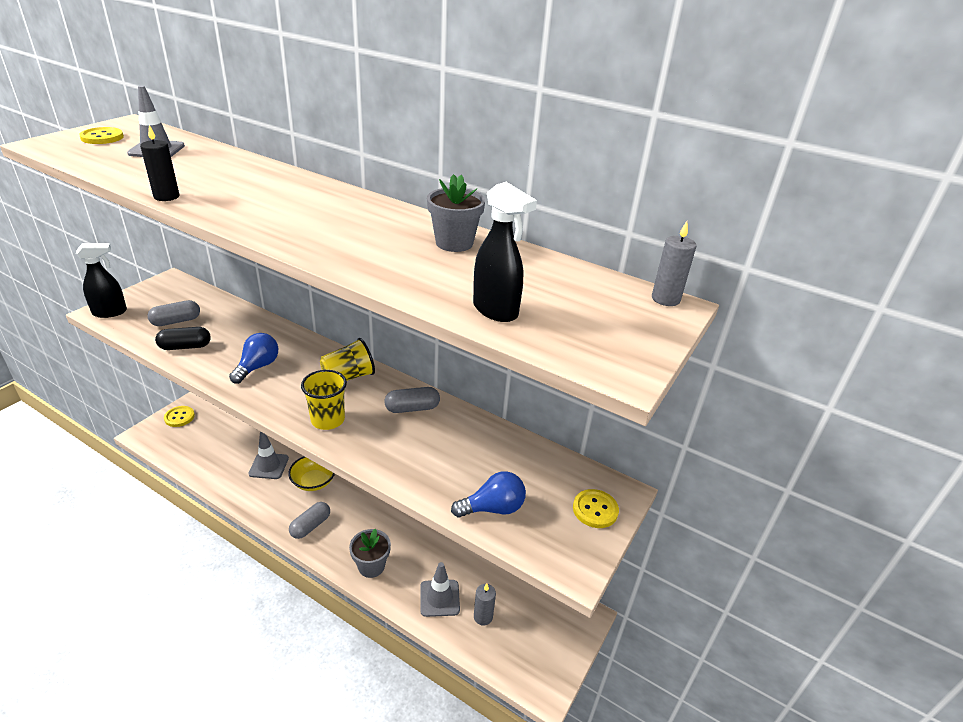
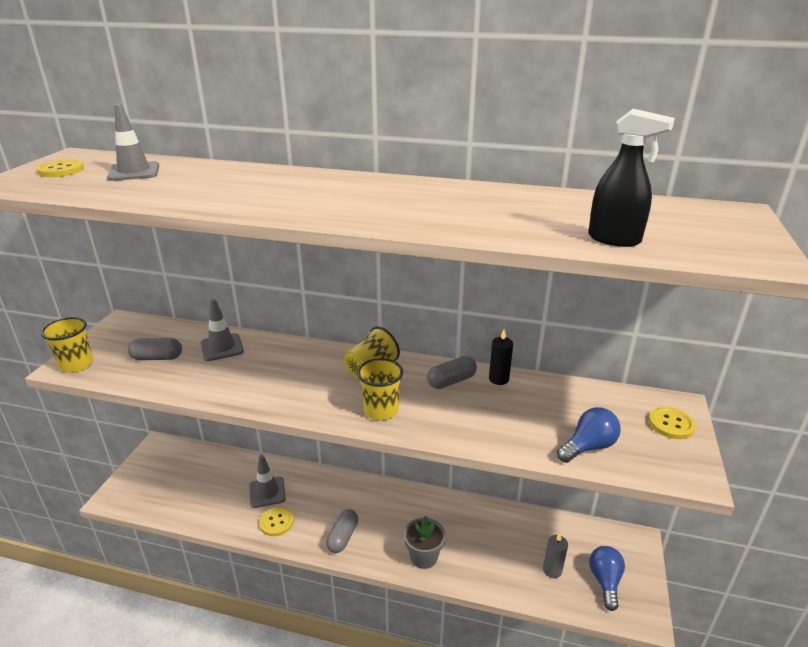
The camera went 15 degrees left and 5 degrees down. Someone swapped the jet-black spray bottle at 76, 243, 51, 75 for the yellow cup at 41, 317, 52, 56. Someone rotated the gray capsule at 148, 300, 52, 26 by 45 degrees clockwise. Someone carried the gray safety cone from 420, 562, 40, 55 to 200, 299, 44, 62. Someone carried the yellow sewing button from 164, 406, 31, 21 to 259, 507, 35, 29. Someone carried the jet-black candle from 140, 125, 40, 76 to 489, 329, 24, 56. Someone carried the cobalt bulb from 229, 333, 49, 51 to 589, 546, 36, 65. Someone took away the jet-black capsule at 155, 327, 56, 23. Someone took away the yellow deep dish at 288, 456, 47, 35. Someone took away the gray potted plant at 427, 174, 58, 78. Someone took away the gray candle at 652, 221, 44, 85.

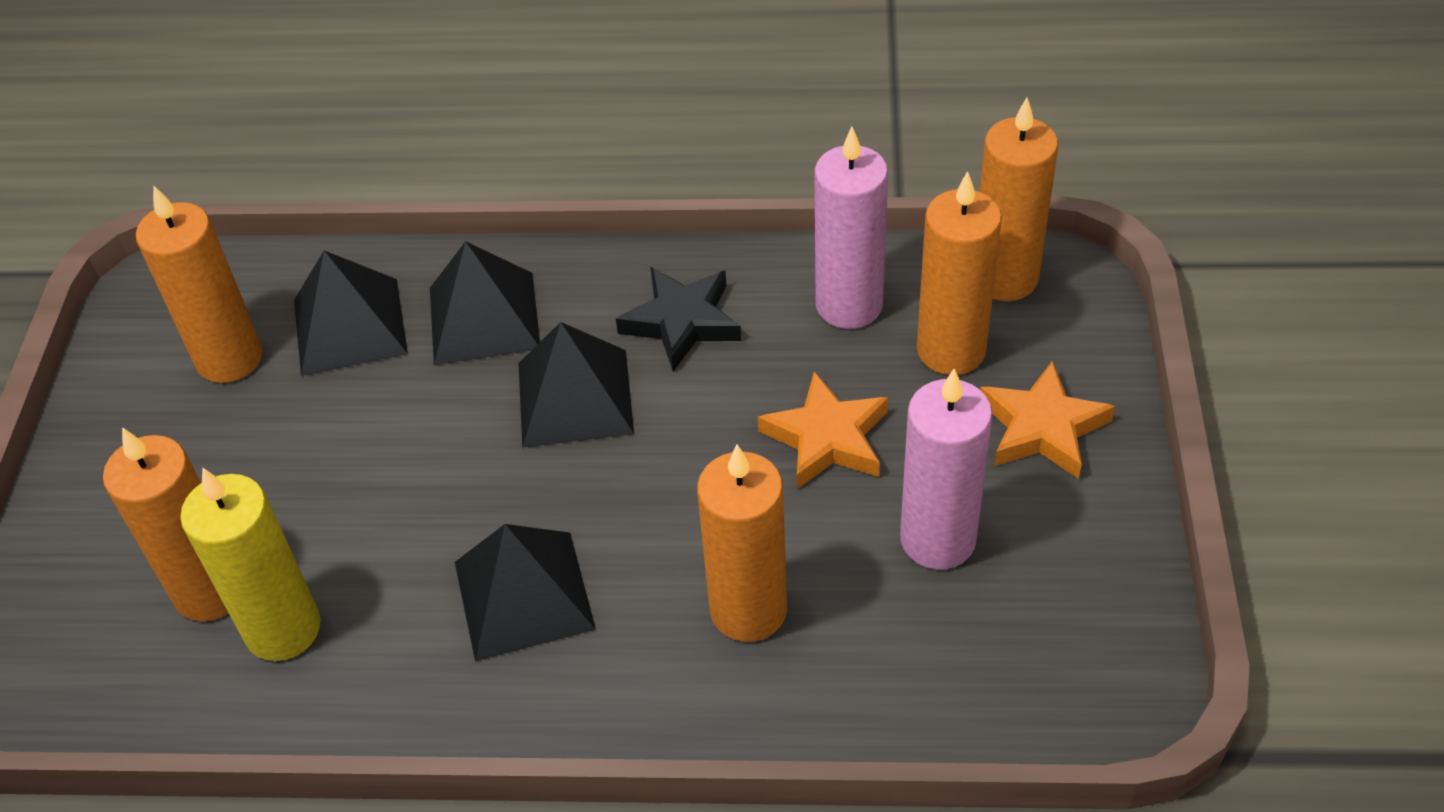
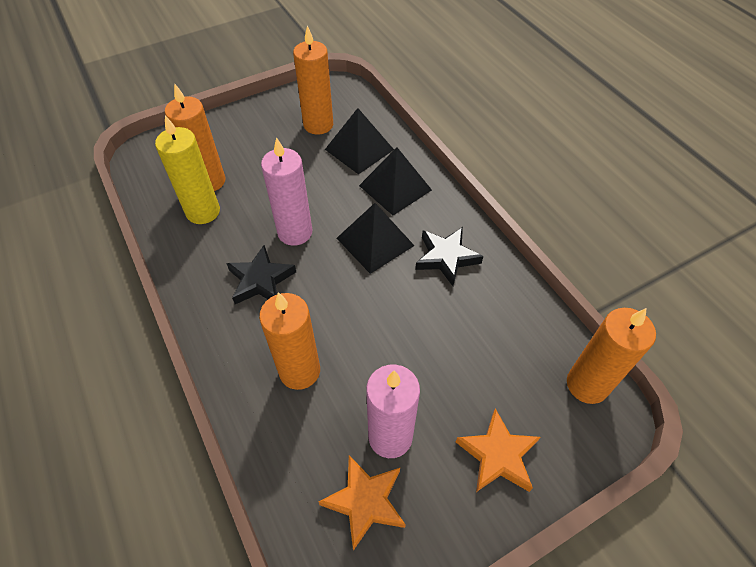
The camera went 55 degrees right and 5 degrees up. Someone swapped the jet-black solid pyramid at 455, 524, 141, 137 for the jet-black five-pointed star at 226, 245, 70, 59. Someone carried the rose-pink candle from 814, 127, 74, 202 to 261, 137, 51, 109. Someone carried the orange five-pointed star from 758, 371, 130, 118 to 319, 455, 87, 96. Someone took away the orange candle at 917, 171, 85, 204.

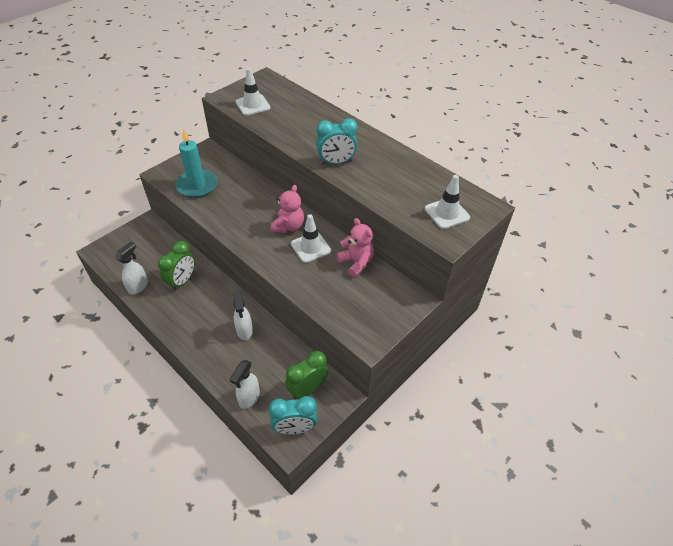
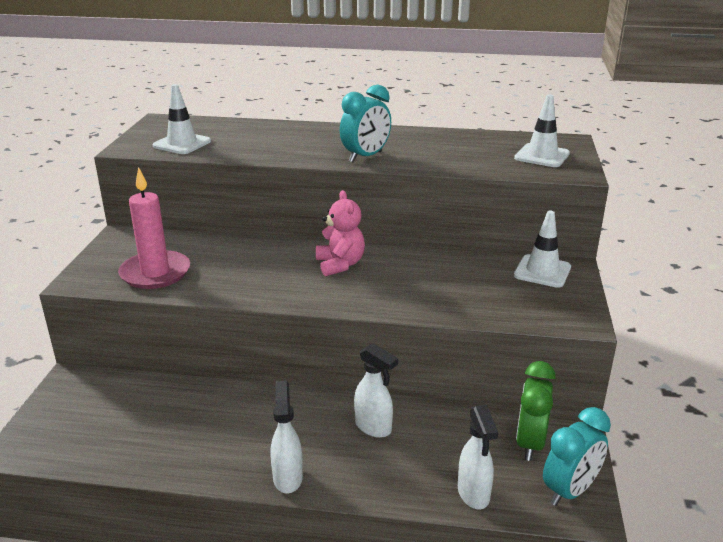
The camera went 35 degrees left and 20 degrees down. Someone repainted the aqua candle at 175, 128, 43, 70, which became the rose-pink candle at 118, 167, 72, 122. Someone carried the white spray bottle from 115, 241, 33, 54 to 270, 381, 33, 112. Someone carried the white safety cone from 291, 214, 40, 49 to 514, 211, 57, 77. Someone took away the leaf-green bedside clock at 158, 241, 37, 50. Someone took away the rose-pink teddy bear at 337, 218, 37, 59.

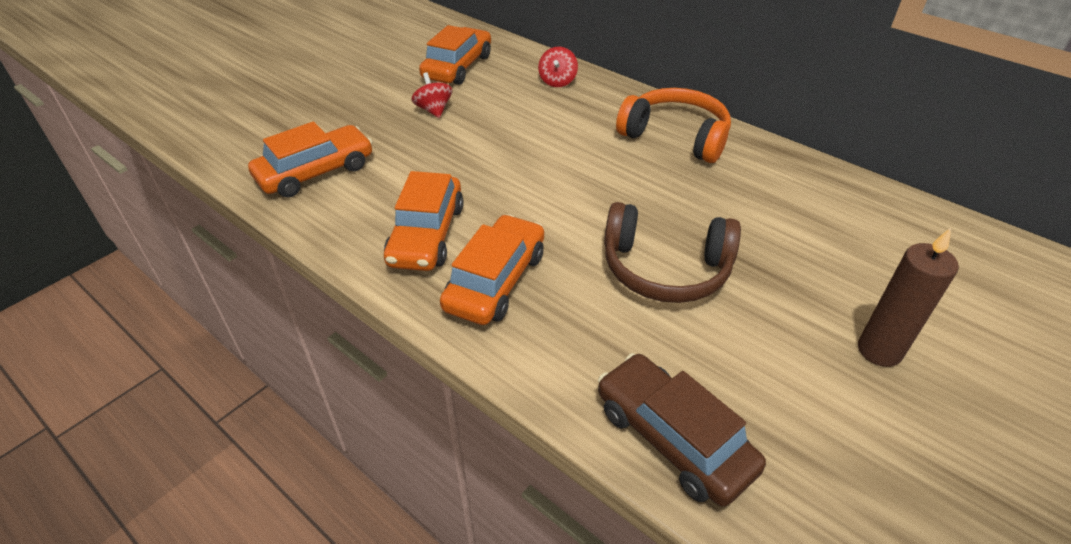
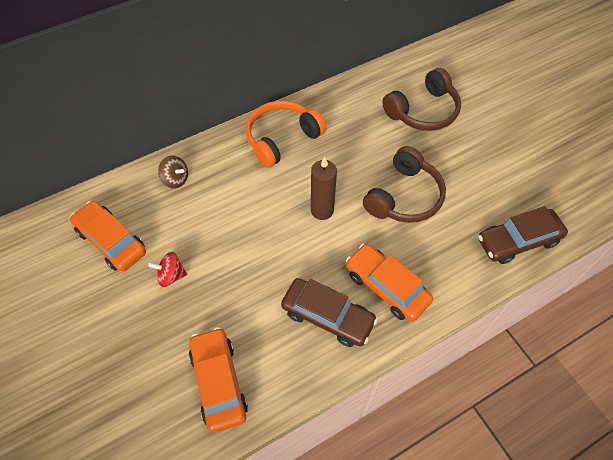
The camera went 70 degrees left and 15 degrees up. Someone repainted the red toy top at 538, 47, 40, 40, which became the brown toy top at 158, 155, 30, 33. Someone repainted the orange toy car at 384, 171, 80, 100, which became the brown toy car at 281, 278, 97, 69. Someone carried the brown candle from 858, 228, 101, 139 to 311, 157, 26, 63. Someone put down the brown headphones at 382, 68, 79, 63.

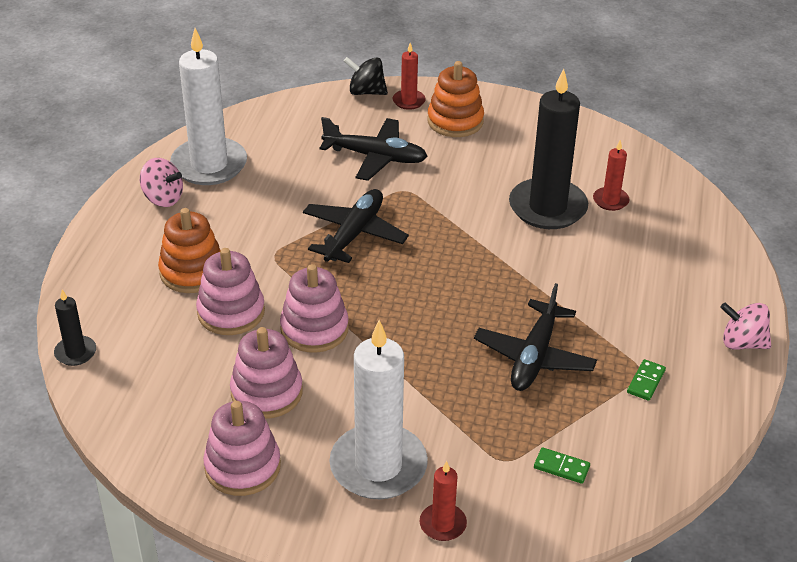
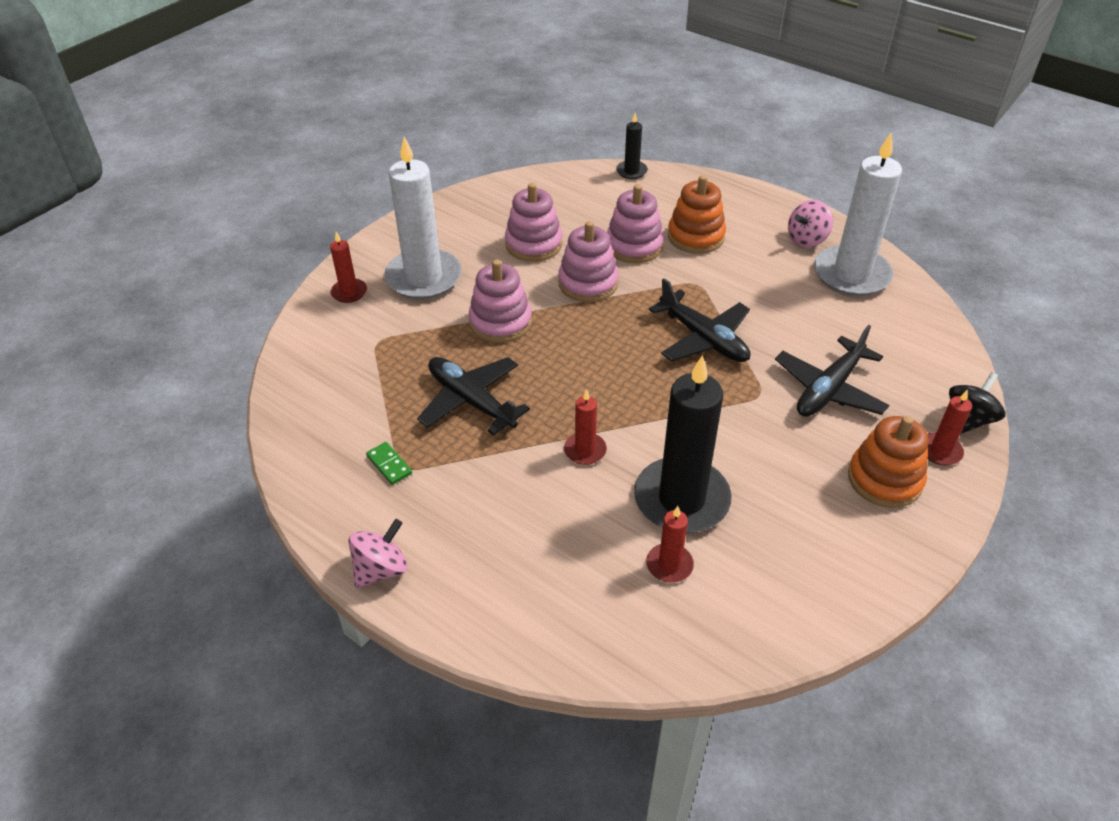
The camera went 115 degrees right and 5 degrees up. Someone carried the rose-pink stacking rings from 203, 401, 78, 95 to 468, 259, 64, 84. Someone put down the red candle at 564, 389, 43, 76. Someone took away the leaf-green domino piece at 534, 447, 56, 37.

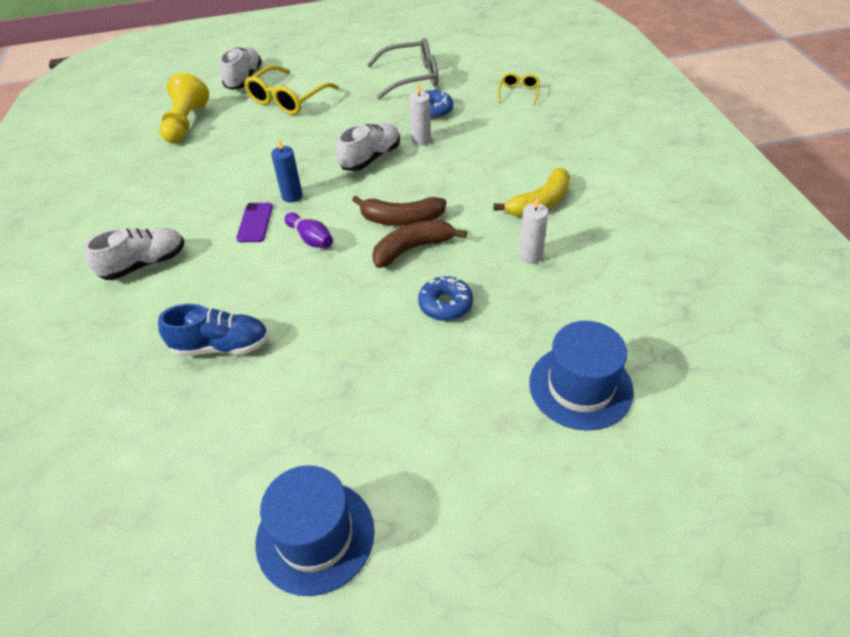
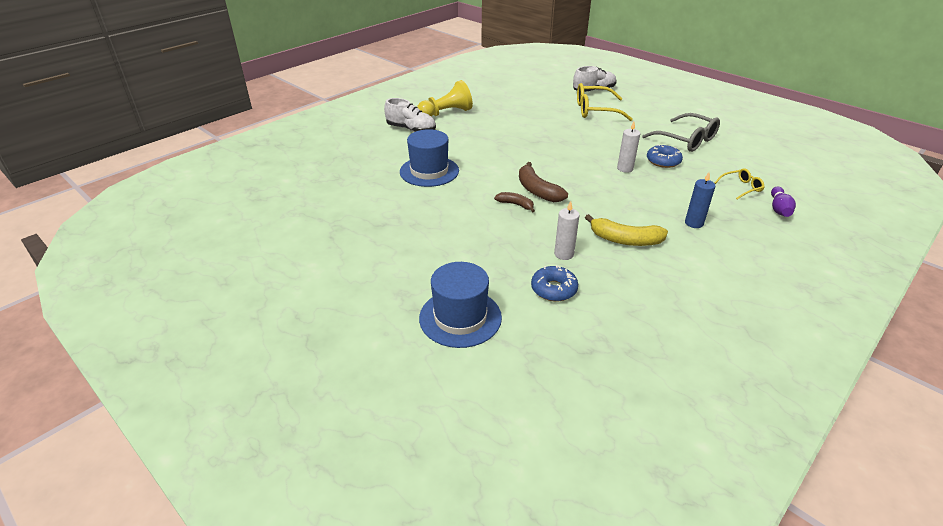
The camera went 55 degrees right and 10 degrees down. Someone carried the cobalt top hat from 255, 465, 120, 131 to 400, 129, 59, 58. Someone carried the yellow game pawn from 159, 73, 50, 70 to 417, 80, 56, 37. Someone scaled the brown toy banana at 372, 220, 95, 48 by 0.60. Someone carried the cobalt donut from 418, 276, 55, 45 to 531, 265, 47, 36. Someone carried the cobalt candle from 271, 139, 32, 64 to 685, 172, 30, 56. Someone carried the violet tenpin from 285, 212, 48, 36 to 771, 186, 25, 31. Someone took away the cobalt shoe at 158, 304, 111, 52. Someone took away the violet phone at 236, 203, 37, 39. Someone took away the white shoe at 336, 123, 64, 48.

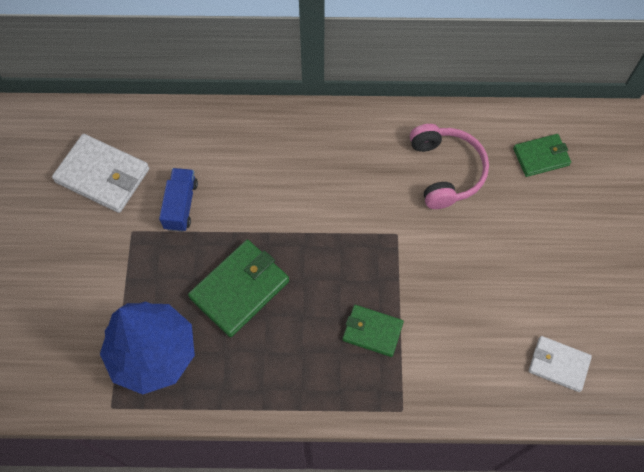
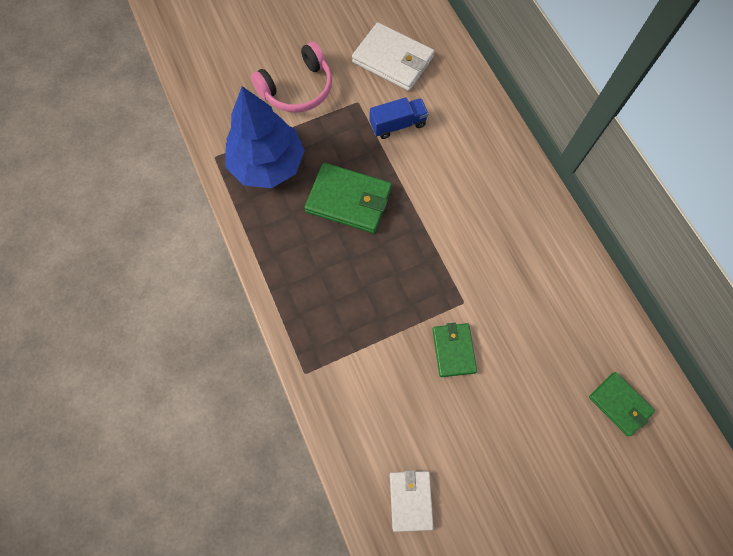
The camera went 65 degrees right and 5 degrees up. Someone carried the rose-pink headphones from 410, 124, 79, 85 to 251, 41, 81, 72. Someone rotated the white wallet at 52, 134, 97, 79 by 60 degrees counterclockwise. Someone carried the leaf-green wallet from 343, 305, 61, 52 to 432, 323, 45, 54.

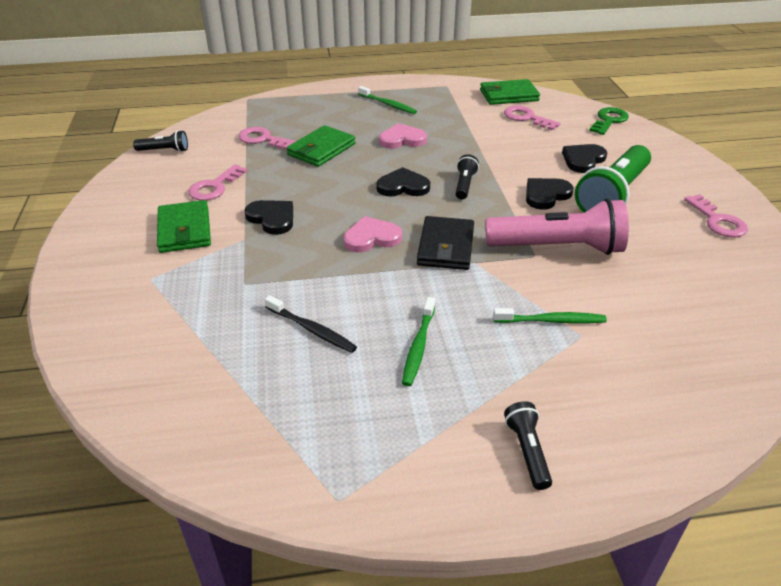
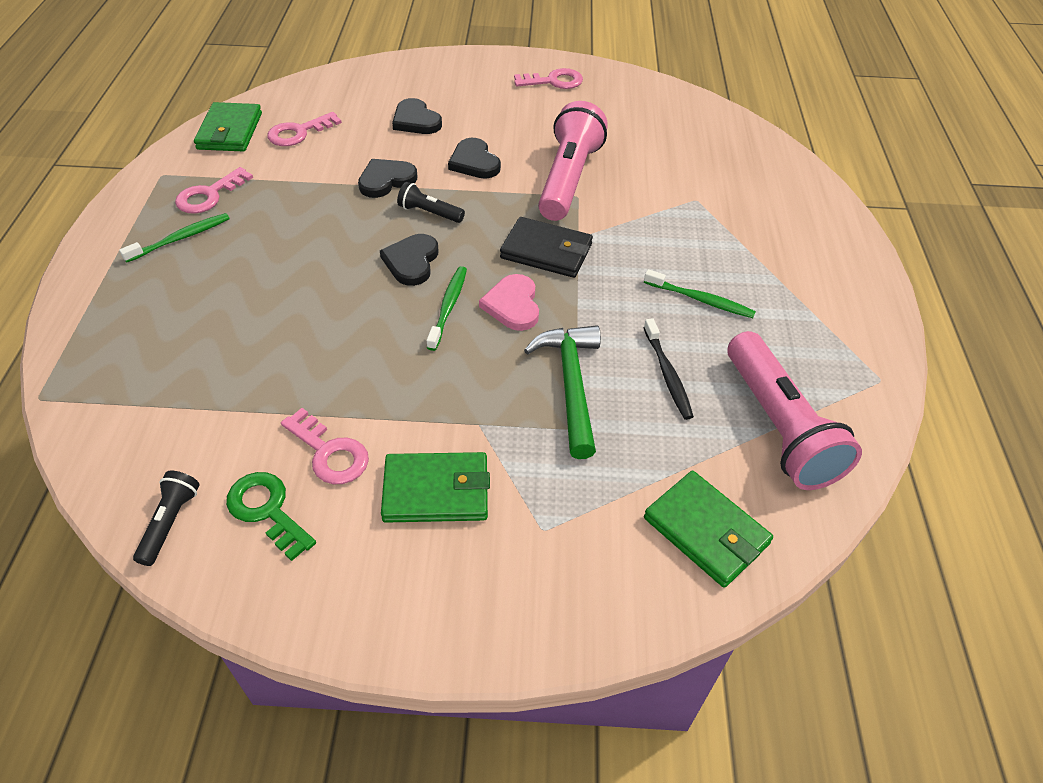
The camera went 80 degrees left and 10 degrees up. Someone carried the rose-pink latchkey from 238, 127, 58, 23 to 175, 167, 78, 47. Someone carried the leaf-green latchkey from 589, 107, 40, 28 to 226, 472, 90, 89. Someone carried the jet-black love heart from 245, 200, 48, 35 to 358, 159, 59, 39. Someone carried the leaf-green toothbrush from 493, 308, 114, 16 to 427, 266, 40, 85. Someone put down the leaf-green hammer at 524, 325, 77, 134. Someone rotated the jet-black toothbrush at 265, 295, 92, 58 by 120 degrees clockwise. Someone carried the leaf-green wallet from 287, 125, 68, 42 to 644, 471, 129, 117. Someone put down the rose-pink flashlight at 727, 331, 135, 159. Someone took away the rose-pink love heart at 379, 123, 48, 26. Someone took away the jet-black flashlight at 504, 401, 48, 89. Someone took away the leaf-green flashlight at 575, 145, 76, 68.

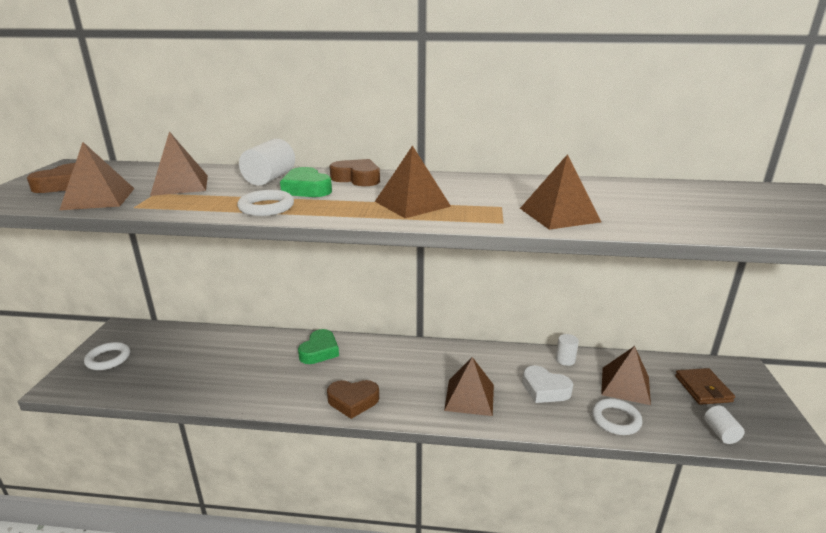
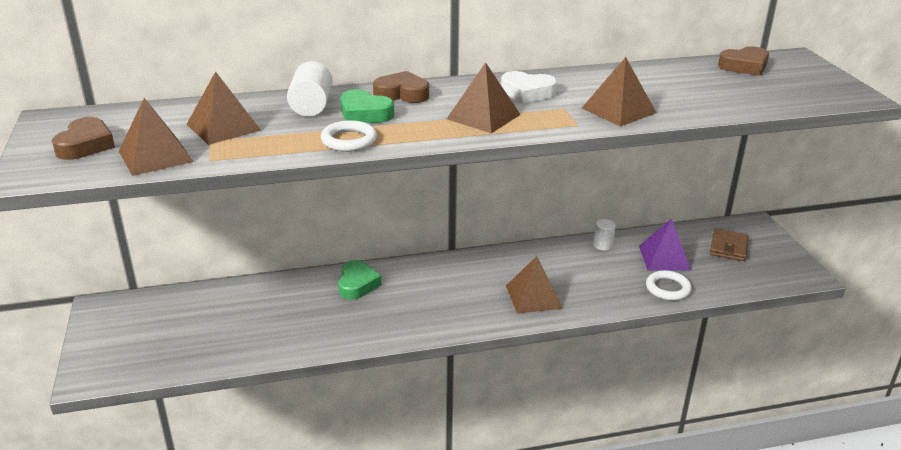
The camera went 20 degrees left and 5 degrees up. Someone carried the white love heart from 522, 366, 51, 37 to 501, 71, 56, 32. Someone repainted the brown solid pyramid at 601, 346, 50, 59, which became the violet solid pyramid at 639, 219, 53, 52. Someone rotated the brown wallet at 675, 368, 60, 37 by 45 degrees clockwise. Someone carried the brown love heart from 327, 380, 52, 39 to 718, 46, 51, 30. Someone took away the white ring at 84, 342, 46, 28. Someone took away the white cylinder at 704, 405, 41, 39.

